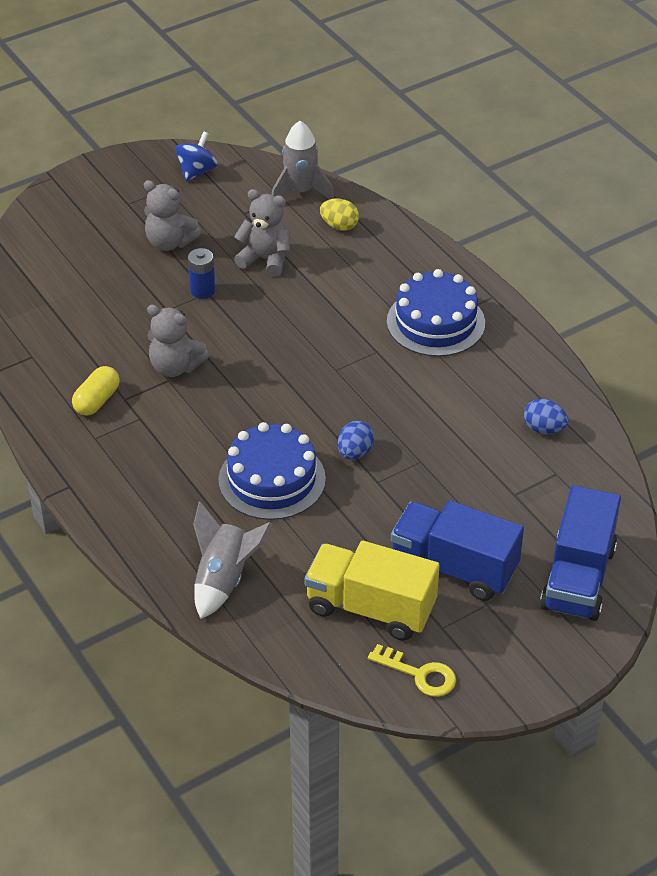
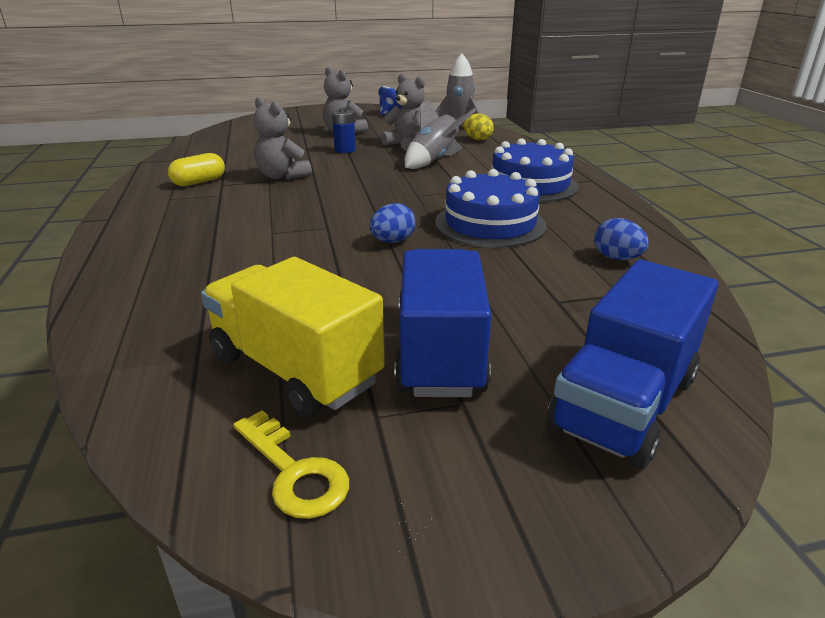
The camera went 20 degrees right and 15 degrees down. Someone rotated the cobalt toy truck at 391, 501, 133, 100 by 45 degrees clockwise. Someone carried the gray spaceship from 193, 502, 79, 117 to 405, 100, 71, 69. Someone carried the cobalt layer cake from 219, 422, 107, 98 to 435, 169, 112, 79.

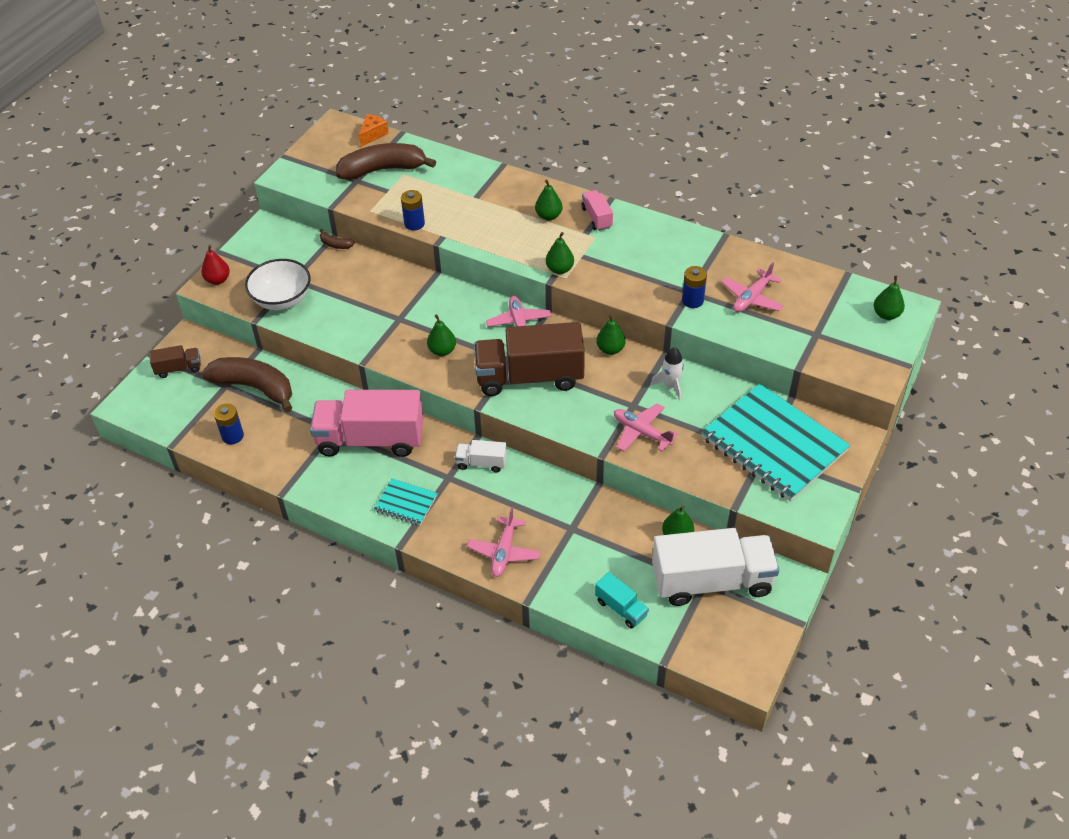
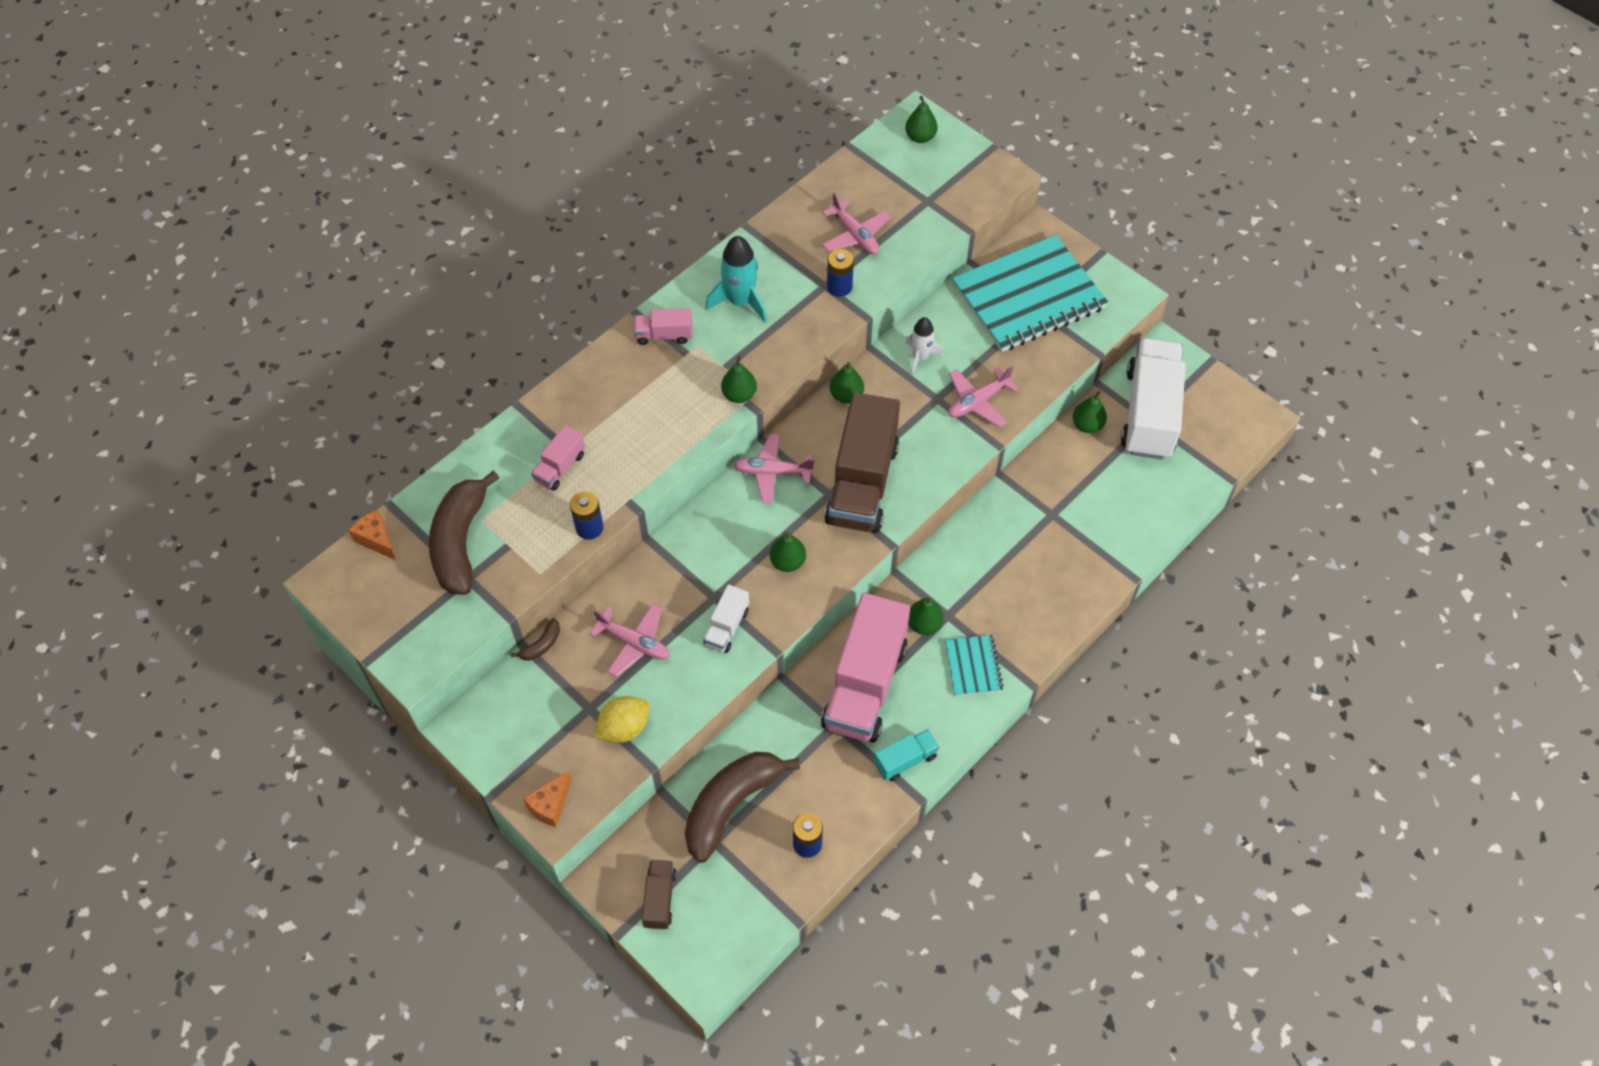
The camera went 75 degrees left and 10 degrees up. Someone swapped the red toy pear at 201, 245, 29, 40 for the orange piece of cheese at 523, 770, 49, 57. Someone put down the rose-pink toy truck at 531, 425, 54, 66. Someone carried the rose-pink aeroplane from 467, 507, 74, 70 to 589, 604, 81, 73. Someone swapped the white deep dish at 245, 259, 65, 51 for the yellow toy lemon at 594, 696, 56, 47. Someone carried the white toy truck from 455, 440, 52, 32 to 703, 584, 46, 69. Someone put down the aqua spaceship at 706, 236, 61, 86. Someone carried the aqua toy truck from 595, 572, 54, 57 to 874, 729, 65, 52. Someone carried the leaf-green toy pear from 535, 179, 28, 42 to 908, 597, 36, 38. Someone rotated the aqua notebook at 374, 479, 63, 46 by 45 degrees counterclockwise.

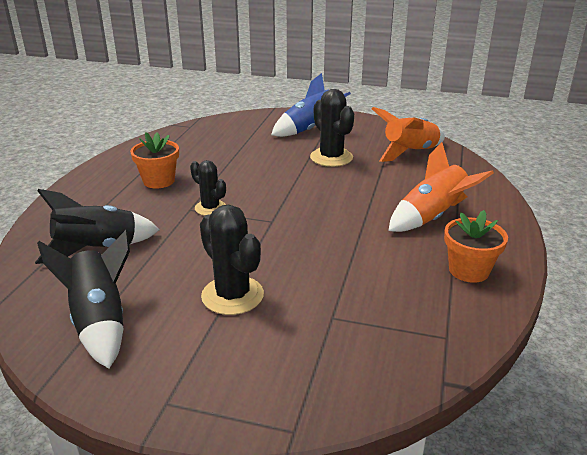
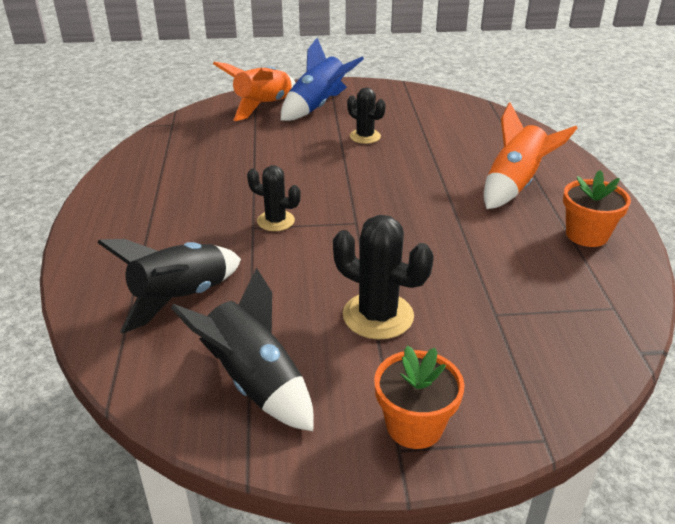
The camera went 20 degrees left and 5 degrees up. Someone carried the orange spaceship from 372, 107, 73, 55 to 213, 62, 82, 59. Someone scaled the jet-black prickly plant at 310, 89, 44, 78 by 0.63. Someone carried the orange potted plant from 130, 132, 49, 57 to 374, 345, 91, 104.

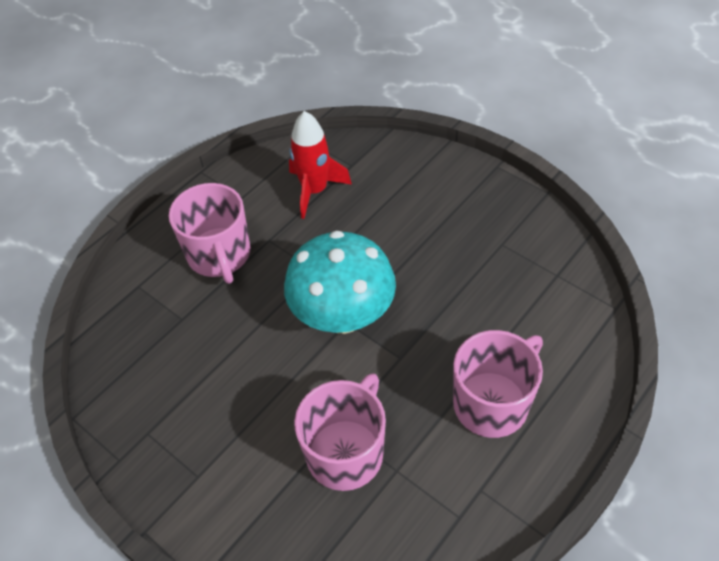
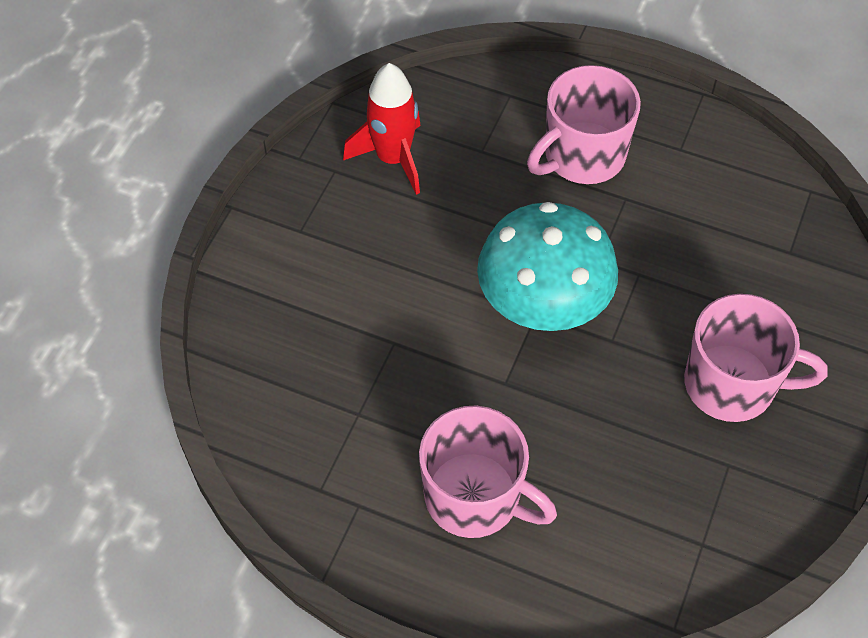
The camera went 70 degrees right and 5 degrees up. Someone carried the red spaceship from 289, 111, 63, 108 to 343, 63, 78, 132. Someone carried the rose-pink coffee mug from 294, 373, 92, 118 to 684, 294, 144, 128.

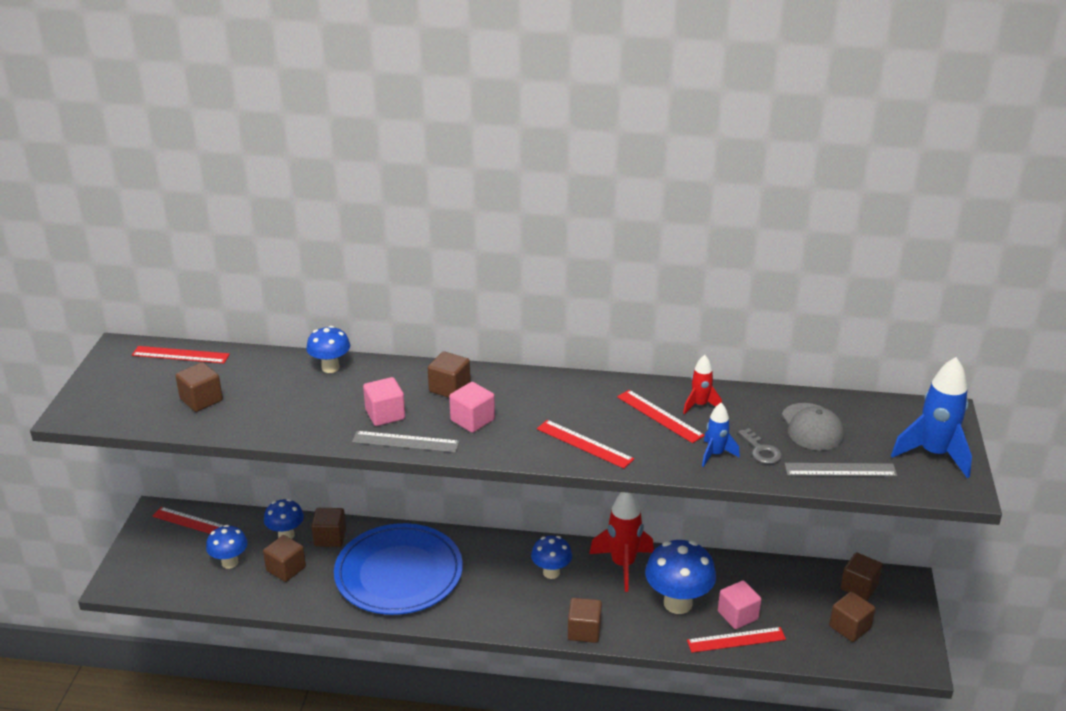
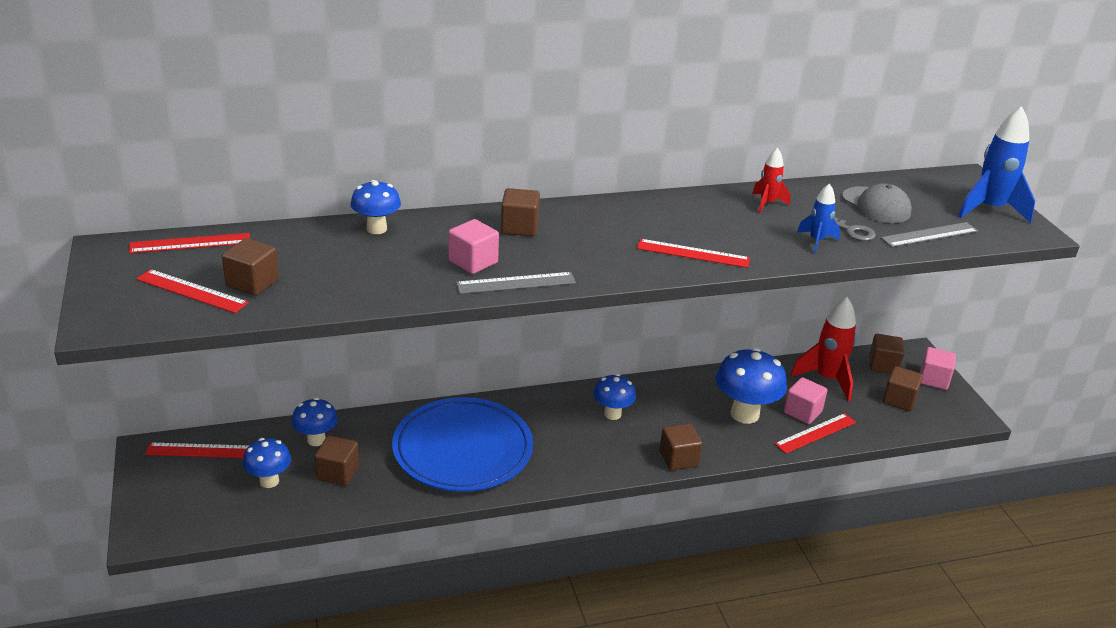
The camera went 25 degrees left and 0 degrees up. Someone carried the red ruler from 617, 390, 88, 53 to 136, 269, 113, 44. Someone carried the red spaceship from 589, 492, 65, 100 to 791, 297, 66, 104. Someone carried the rose-pink block from 449, 382, 46, 51 to 920, 347, 36, 43. Someone took away the brown block at 312, 508, 34, 39.

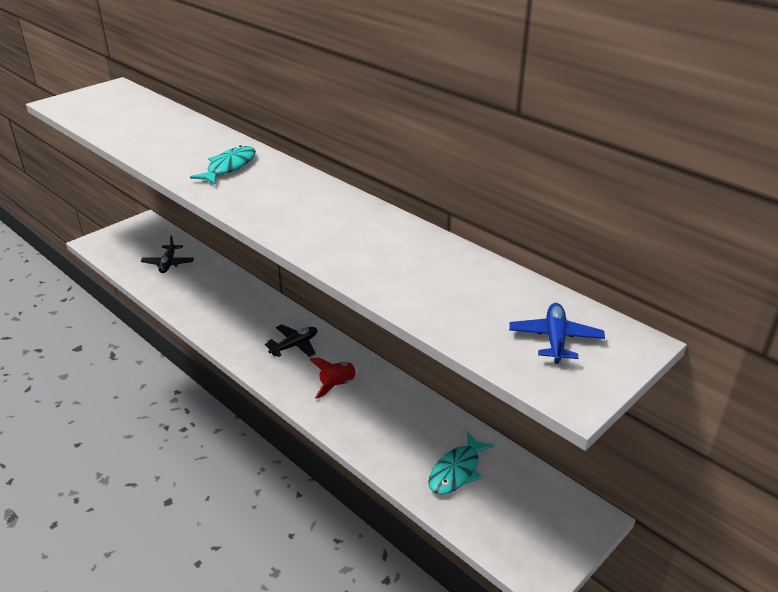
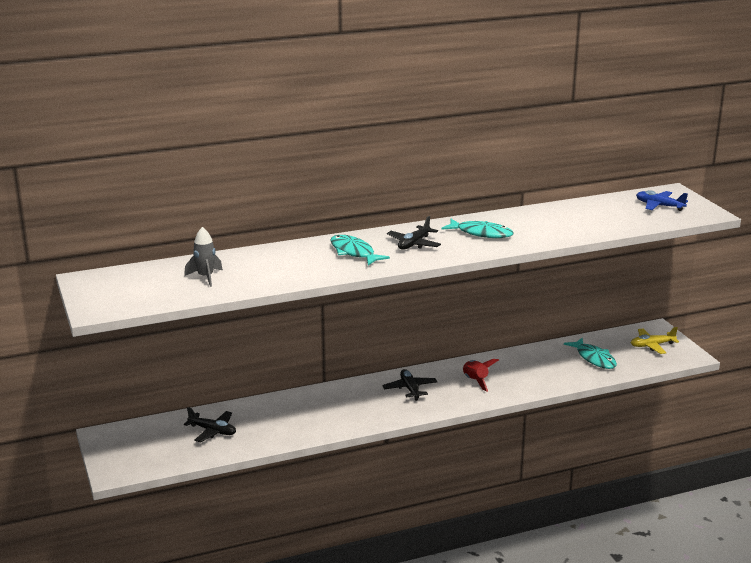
The camera went 65 degrees left and 10 degrees down. Someone put down the gray spaceship at 184, 227, 39, 60. Someone put down the jet-black aeroplane at 387, 216, 54, 34. Someone put down the aqua fish figure at 441, 219, 72, 19. Someone put down the yellow aeroplane at 631, 327, 48, 27.

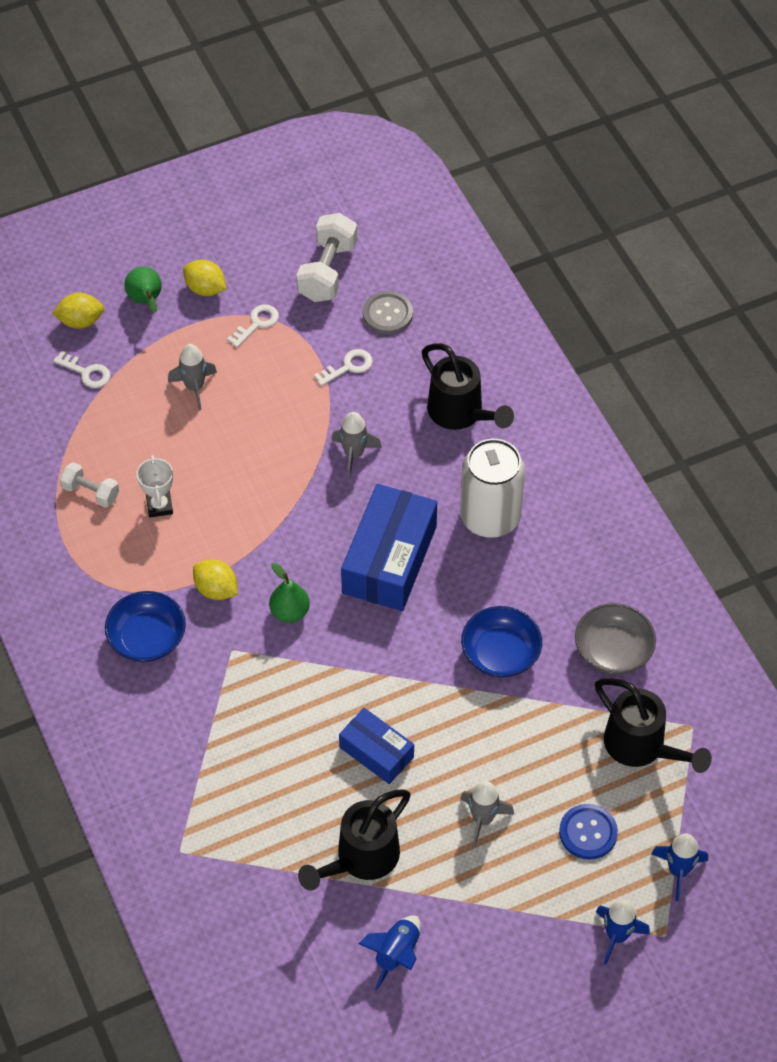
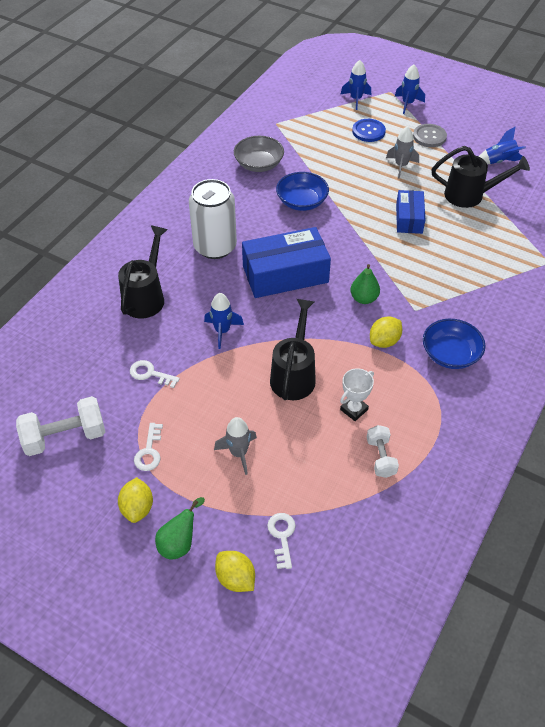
The camera went 125 degrees left and 5 degrees down. Someone rotated the white latchkey at 227, 304, 52, 44 by 90 degrees counterclockwise. Someone repainted the gray spaceship at 332, 412, 50, 67, which became the cobalt spaceship at 204, 293, 40, 56. Someone carried the jet-black watering can from 595, 678, 117, 95 to 270, 299, 46, 101. Someone rotated the yellow toy lemon at 193, 559, 45, 41 by 45 degrees clockwise. Someone carried the gray sewing button from 363, 291, 50, 43 to 413, 124, 34, 23.

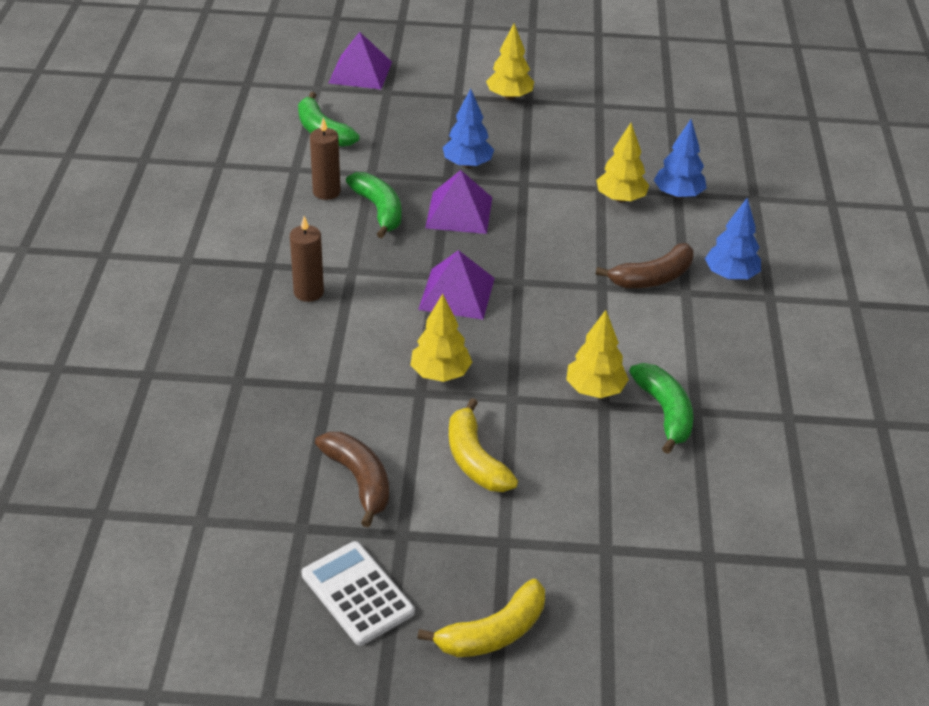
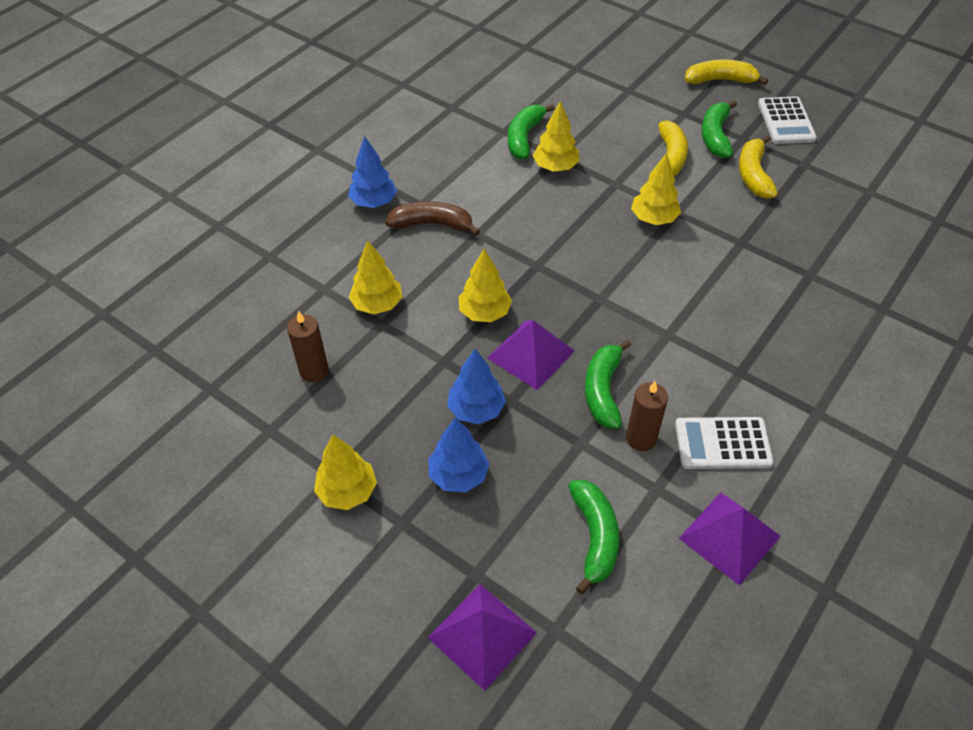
The camera went 145 degrees left and 10 degrees up. Someone carried the brown candle from 290, 216, 34, 86 to 287, 311, 42, 71. Someone carried the cobalt tree from 654, 119, 53, 80 to 428, 417, 62, 76. Someone put down the yellow tree at 458, 249, 54, 73. Someone put down the white pocket calculator at 675, 417, 99, 52. Someone carried the violet solid pyramid from 418, 250, 77, 70 to 679, 492, 102, 94. Someone put down the leaf-green toy banana at 701, 100, 36, 58. Someone repainted the brown toy banana at 315, 432, 74, 95, which became the yellow toy banana at 739, 135, 39, 64.

